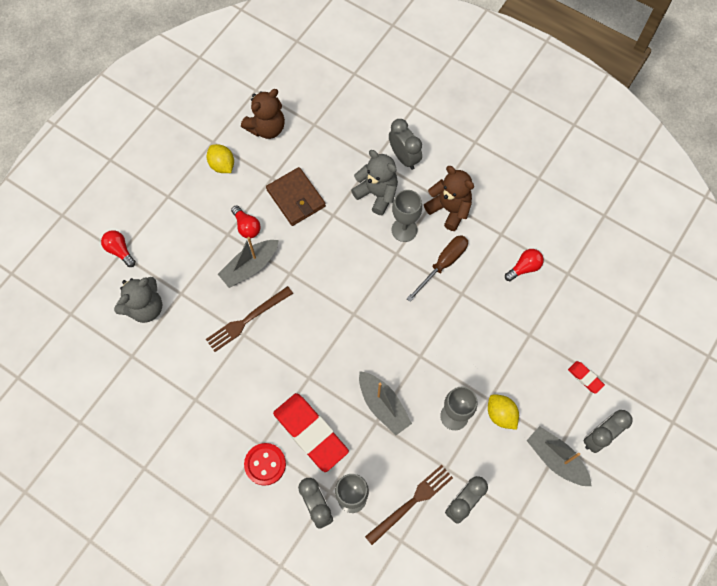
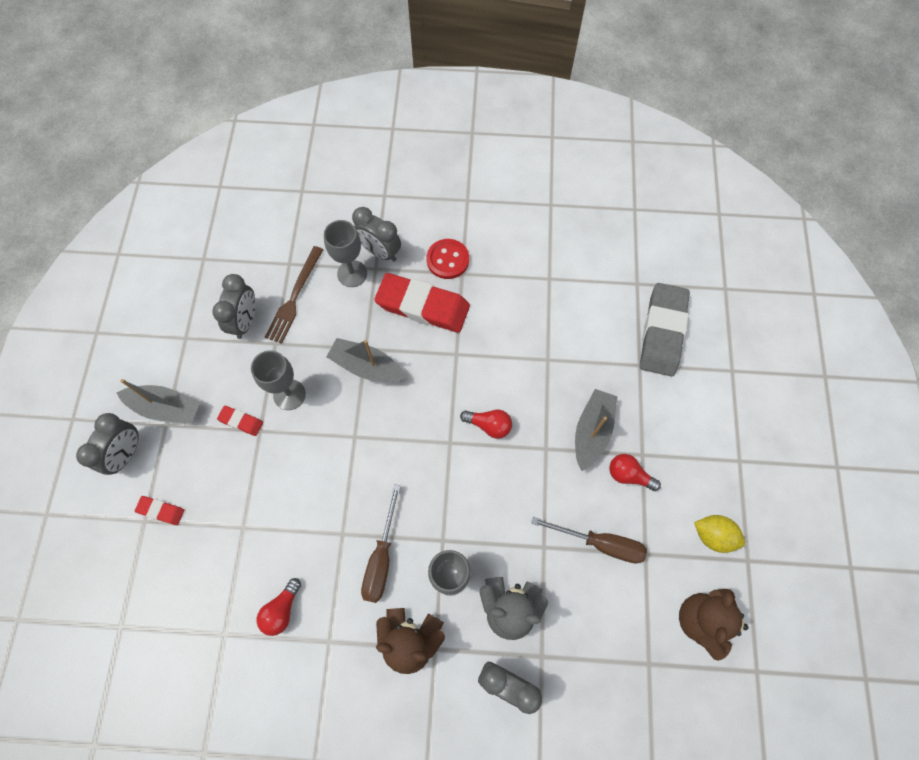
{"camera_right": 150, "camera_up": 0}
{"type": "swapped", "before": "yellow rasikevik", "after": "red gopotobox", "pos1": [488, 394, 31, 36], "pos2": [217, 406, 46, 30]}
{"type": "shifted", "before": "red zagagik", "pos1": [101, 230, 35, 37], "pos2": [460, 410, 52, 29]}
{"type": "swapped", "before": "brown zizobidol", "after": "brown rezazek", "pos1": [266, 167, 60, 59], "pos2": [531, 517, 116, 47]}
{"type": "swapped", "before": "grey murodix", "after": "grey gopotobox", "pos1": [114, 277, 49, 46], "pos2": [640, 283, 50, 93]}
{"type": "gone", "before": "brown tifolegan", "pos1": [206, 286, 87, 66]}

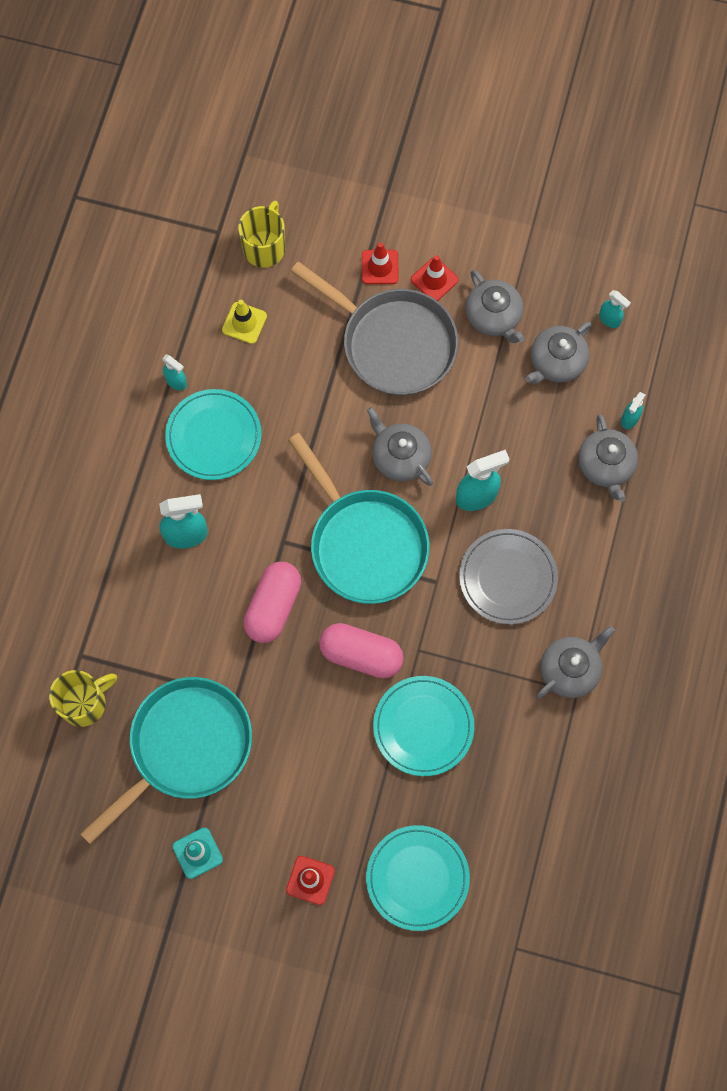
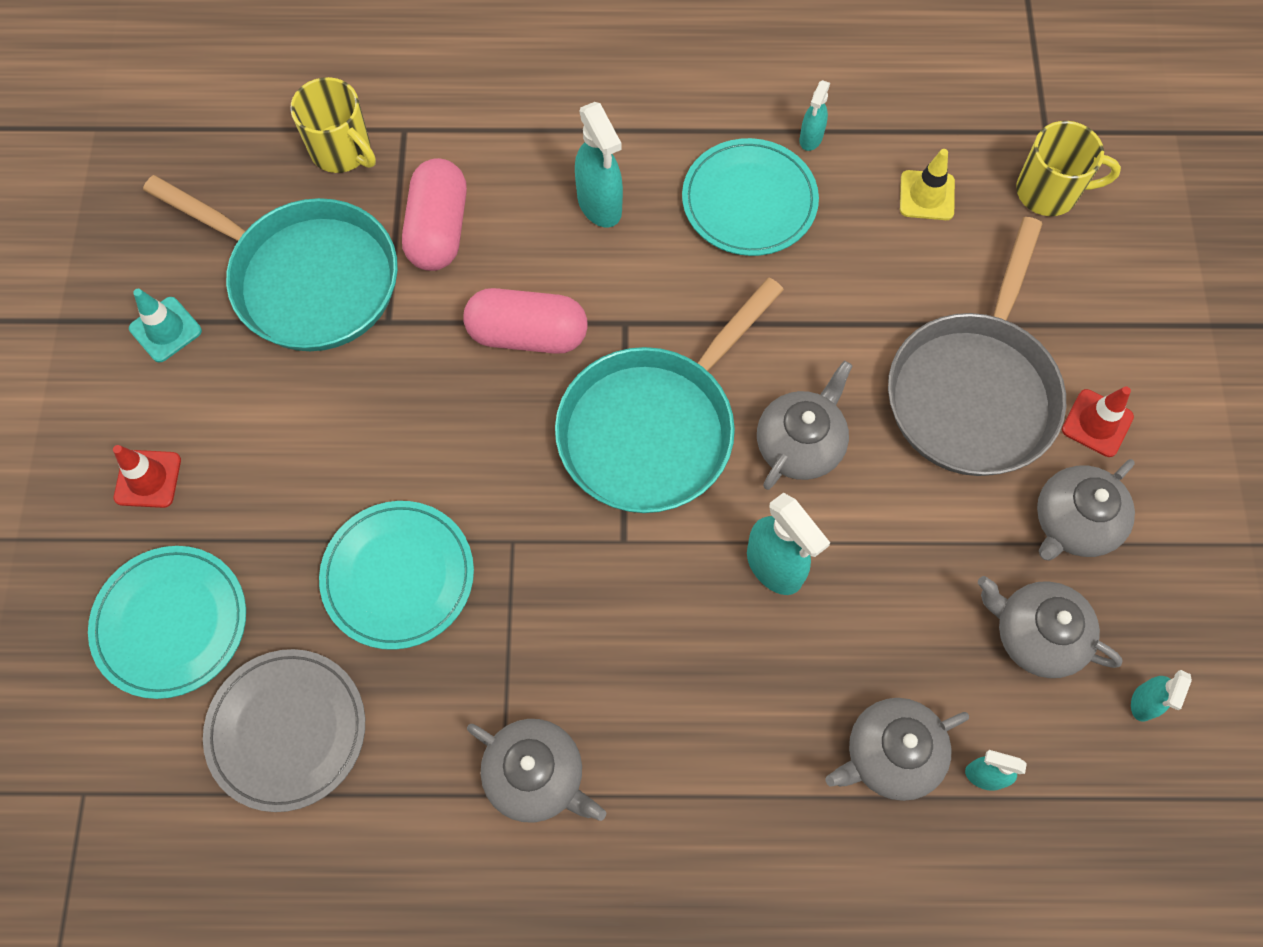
{"camera_right": 75, "camera_up": -5}
{"type": "shifted", "before": "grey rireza", "pos1": [459, 529, 99, 96], "pos2": [203, 649, 162, 163]}
{"type": "shifted", "before": "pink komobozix", "pos1": [319, 623, 85, 55], "pos2": [402, 158, 65, 113]}
{"type": "gone", "before": "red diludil", "pos1": [362, 242, 37, 42]}

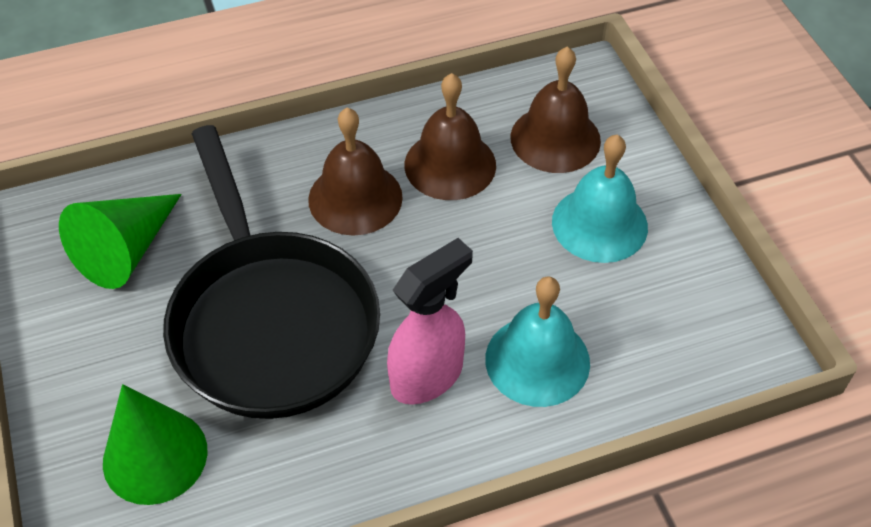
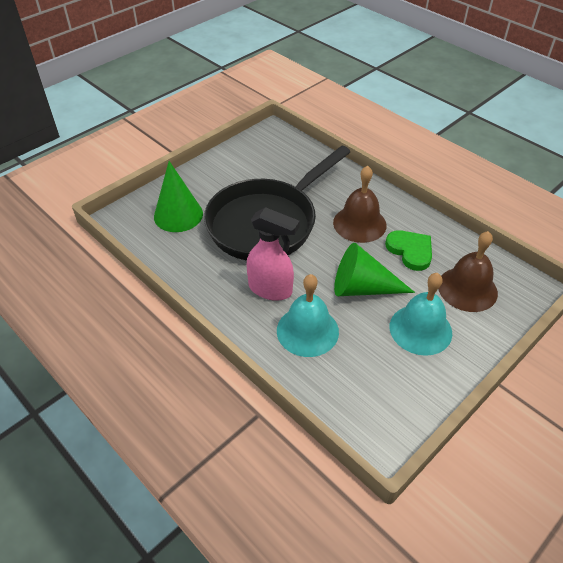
{"camera_right": 65, "camera_up": -5}
{"type": "shifted", "before": "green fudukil", "pos1": [59, 194, 123, 95], "pos2": [334, 243, 81, 53]}
{"type": "swapped", "before": "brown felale", "after": "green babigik", "pos1": [405, 73, 91, 127], "pos2": [385, 230, 47, 41]}

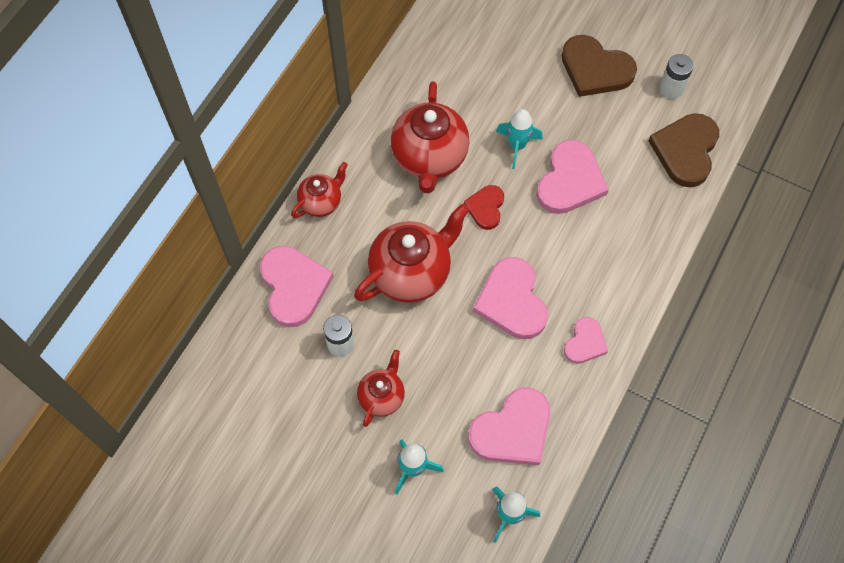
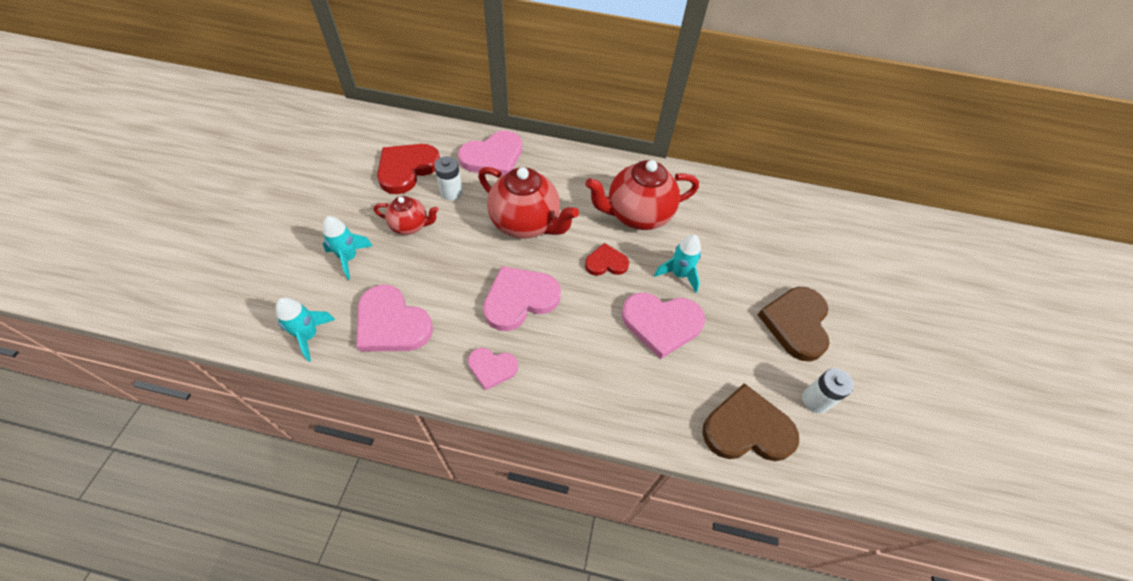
{"camera_right": 70, "camera_up": -10}
{"type": "new", "after": "red babigik", "pos2": [377, 144, 63, 50]}
{"type": "gone", "before": "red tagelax", "pos1": [291, 162, 57, 56]}

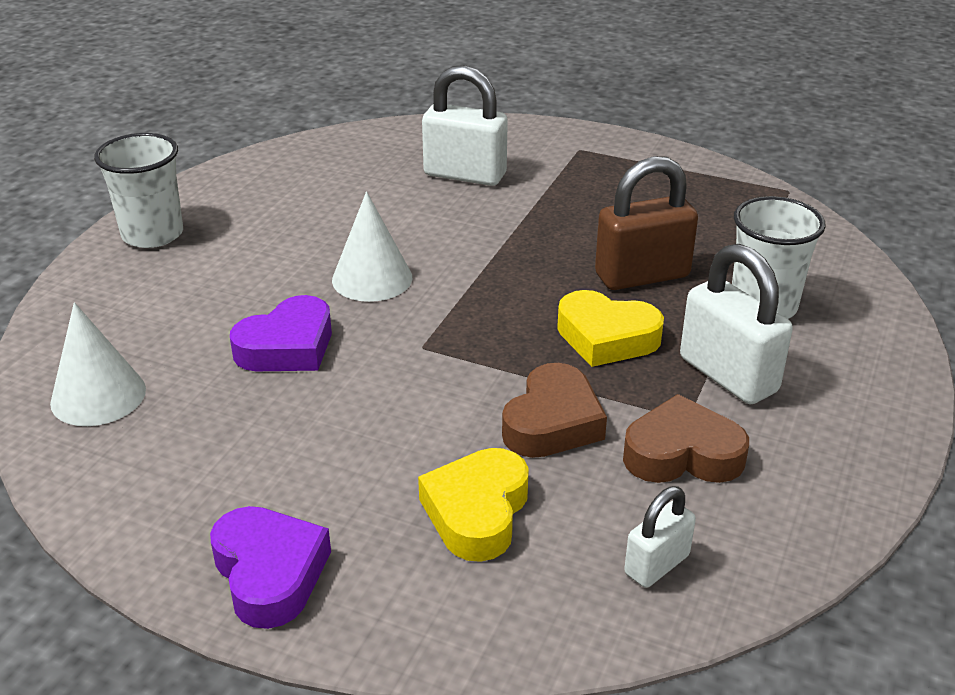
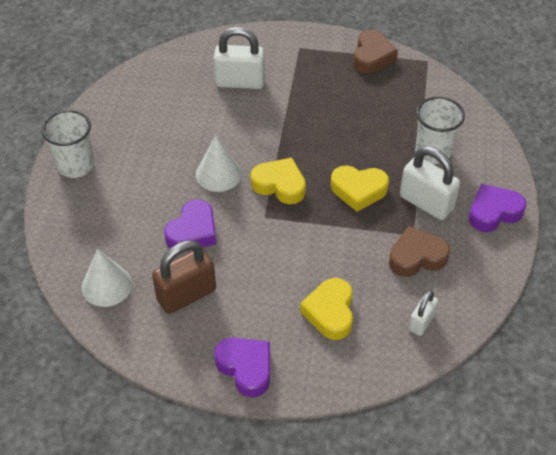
{"camera_right": -15, "camera_up": 15}
{"type": "shifted", "before": "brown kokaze", "pos1": [595, 156, 103, 134], "pos2": [152, 240, 64, 74]}
{"type": "new", "after": "yellow babigik", "pos2": [251, 157, 55, 47]}
{"type": "shifted", "before": "brown babigik", "pos1": [502, 363, 105, 95], "pos2": [354, 30, 44, 43]}
{"type": "new", "after": "purple babigik", "pos2": [469, 184, 57, 48]}

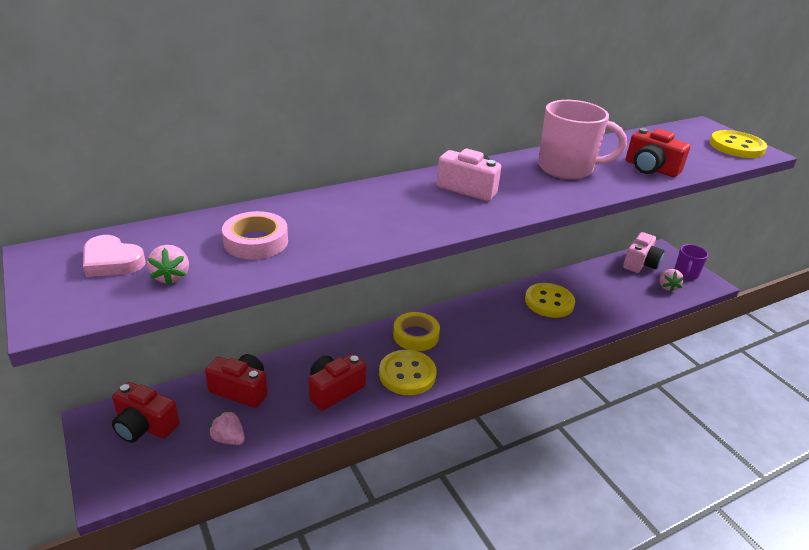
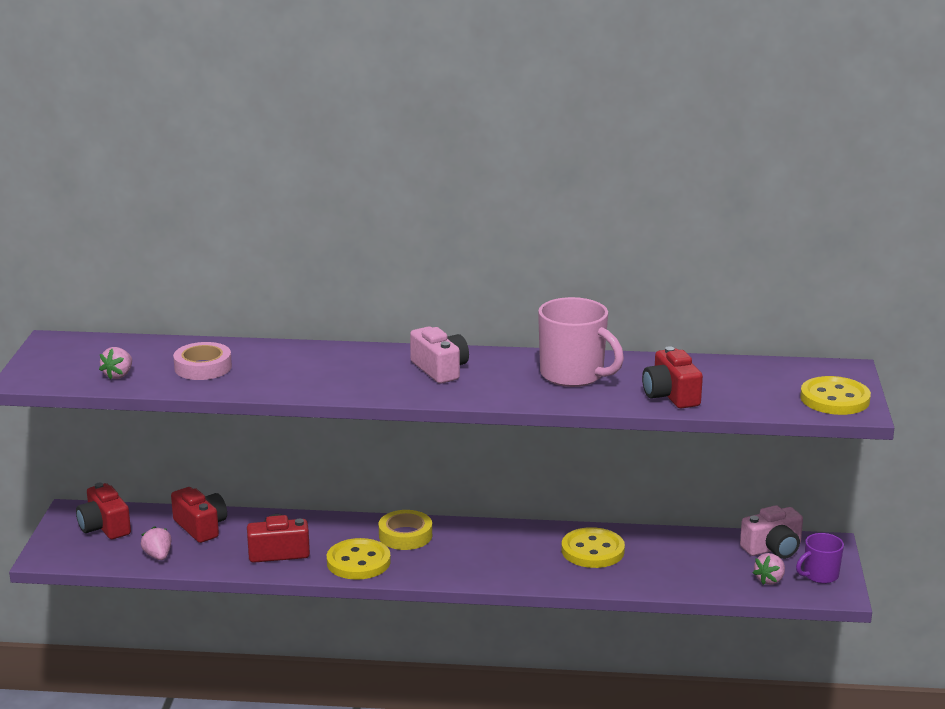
{"camera_right": 35, "camera_up": -10}
{"type": "gone", "before": "pink babigik", "pos1": [83, 235, 63, 42]}

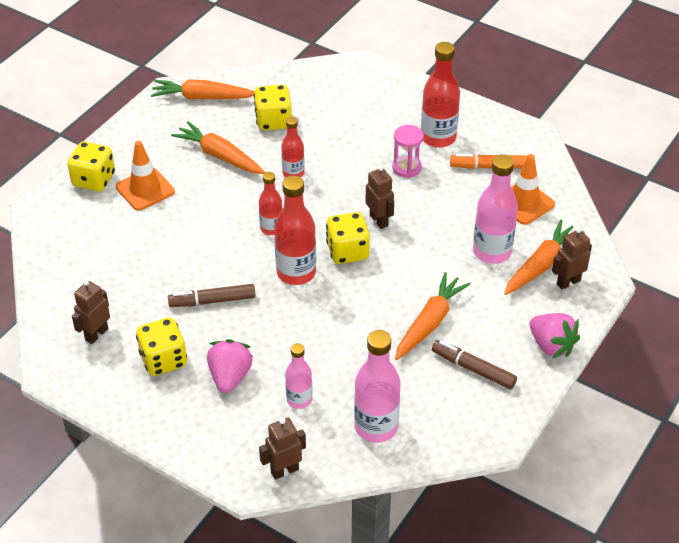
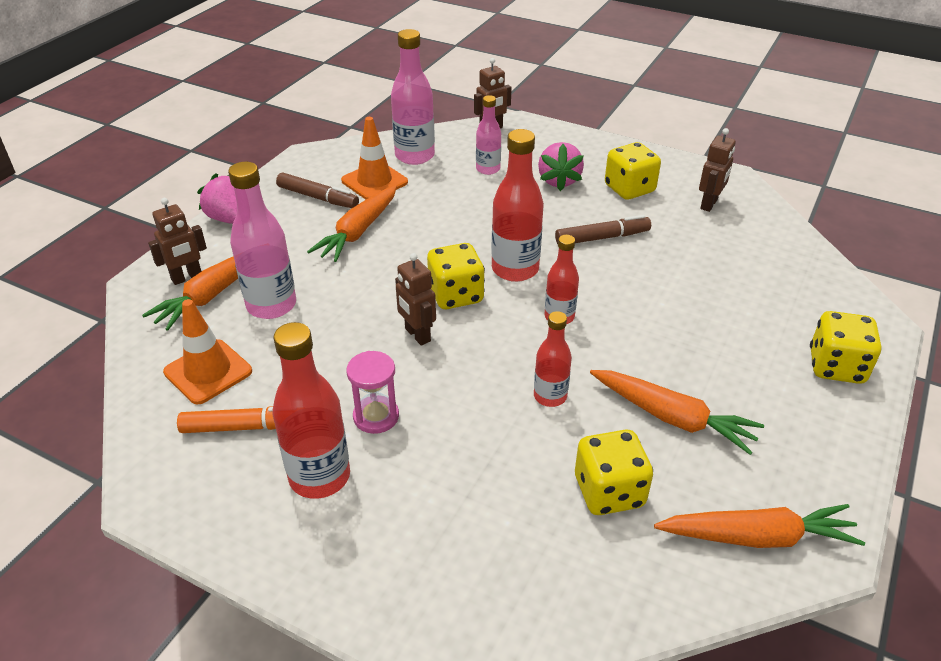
{"camera_right": 175, "camera_up": -5}
{"type": "shifted", "before": "orange diludil", "pos1": [116, 141, 59, 70], "pos2": [341, 117, 67, 82]}

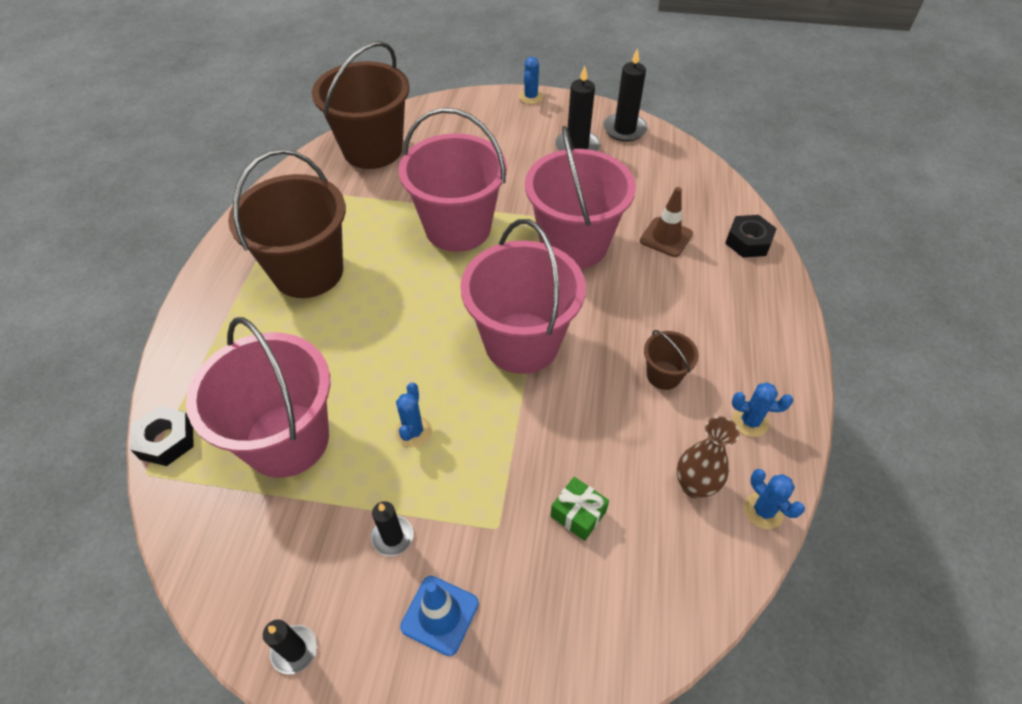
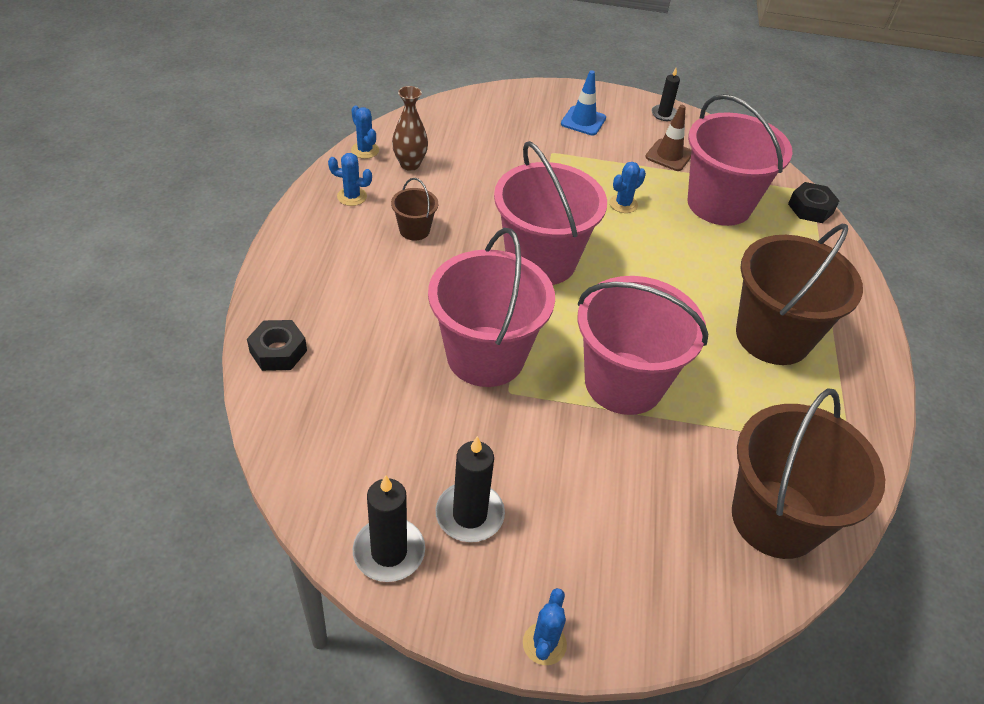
{"camera_right": 175, "camera_up": -5}
{"type": "rotated", "before": "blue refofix", "pos1": [395, 382, 37, 65], "pos2": [609, 162, 37, 51], "turn": 45}
{"type": "shifted", "before": "brown diludil", "pos1": [640, 187, 53, 70], "pos2": [645, 105, 46, 66]}
{"type": "gone", "before": "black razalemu", "pos1": [371, 501, 42, 55]}
{"type": "gone", "before": "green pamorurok", "pos1": [550, 477, 59, 64]}

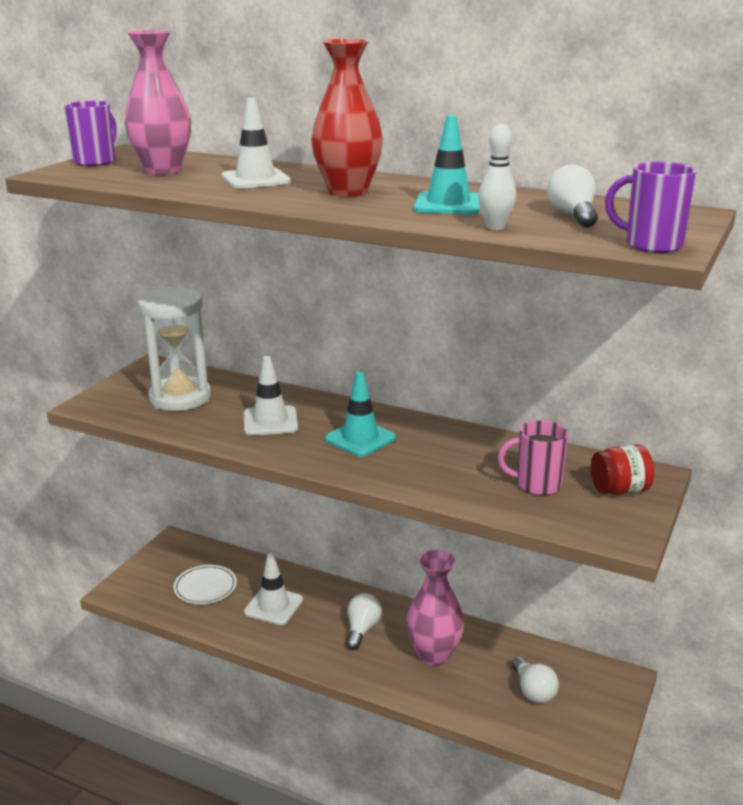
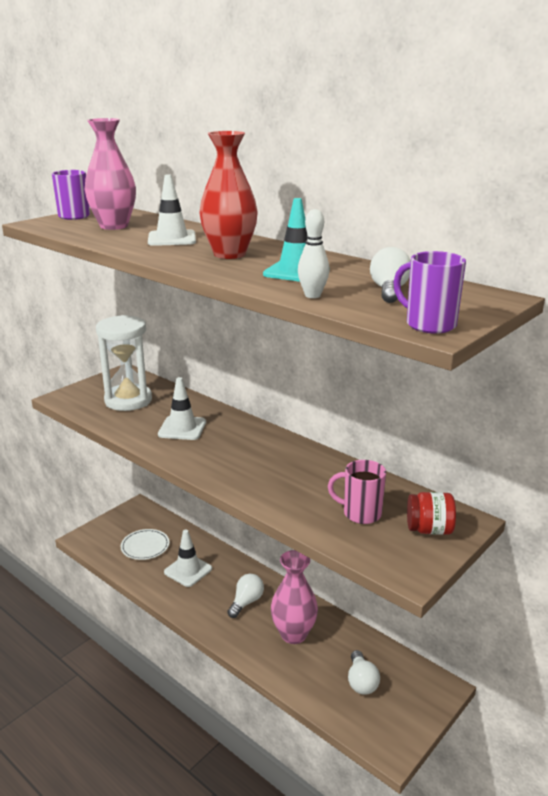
{"camera_right": 15, "camera_up": 0}
{"type": "gone", "before": "turquoise diludil", "pos1": [325, 371, 71, 86]}

